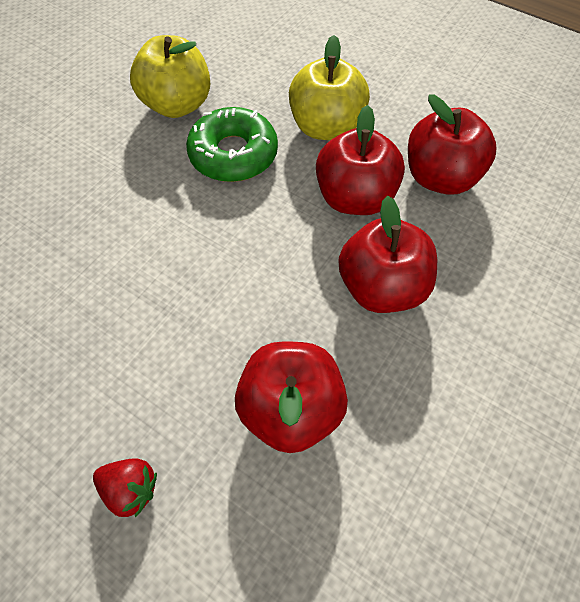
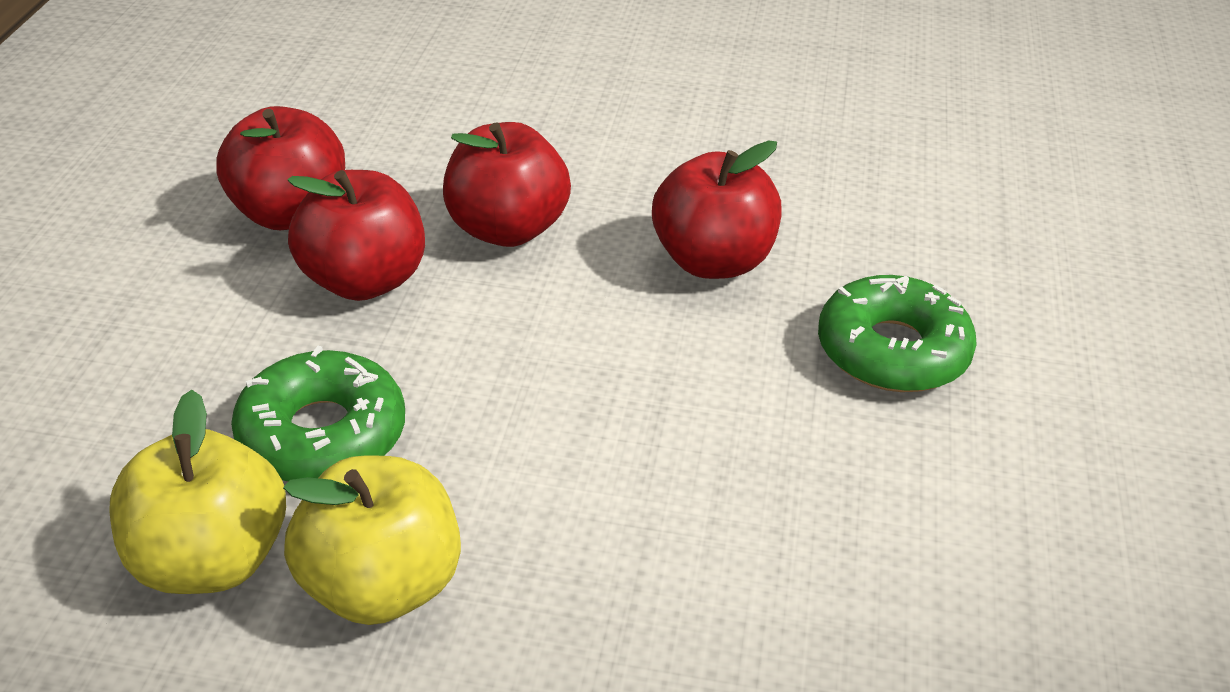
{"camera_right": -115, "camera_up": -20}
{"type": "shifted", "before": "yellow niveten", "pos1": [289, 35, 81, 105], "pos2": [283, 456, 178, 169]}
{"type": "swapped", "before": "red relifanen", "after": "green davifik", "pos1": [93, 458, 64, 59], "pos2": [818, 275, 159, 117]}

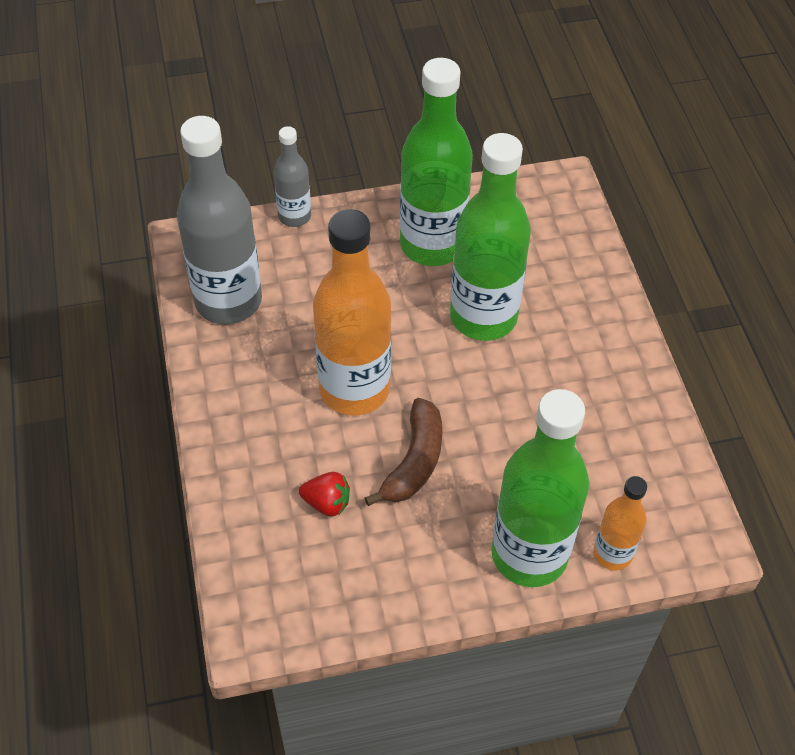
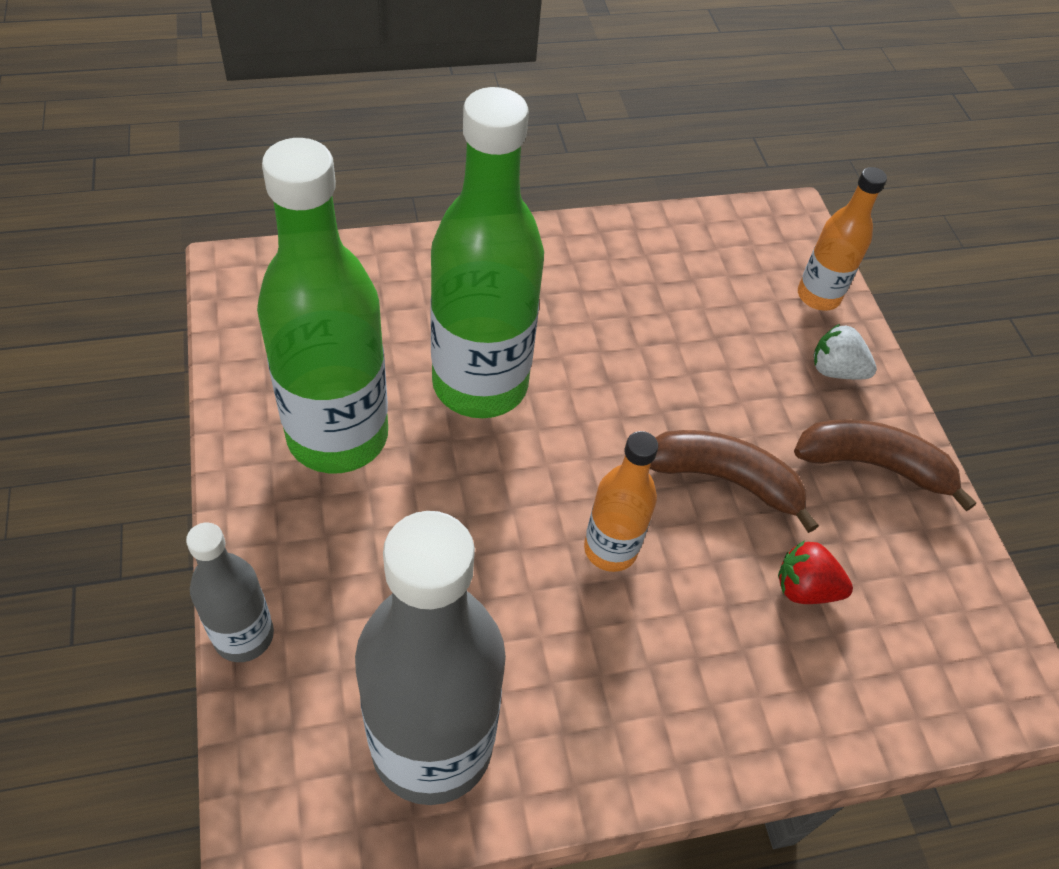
{"camera_right": -95, "camera_up": 0}
{"type": "scaled", "before": "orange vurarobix", "pos1": [313, 209, 78, 207], "pos2": [584, 431, 74, 141], "scale": 0.52}
{"type": "rotated", "before": "red relifanen", "pos1": [299, 472, 51, 45], "pos2": [778, 540, 75, 64], "turn": -90}
{"type": "new", "after": "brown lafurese", "pos2": [794, 419, 182, 92]}
{"type": "swapped", "before": "green vurarobix", "after": "white relifanen", "pos1": [491, 389, 98, 198], "pos2": [814, 324, 63, 55]}

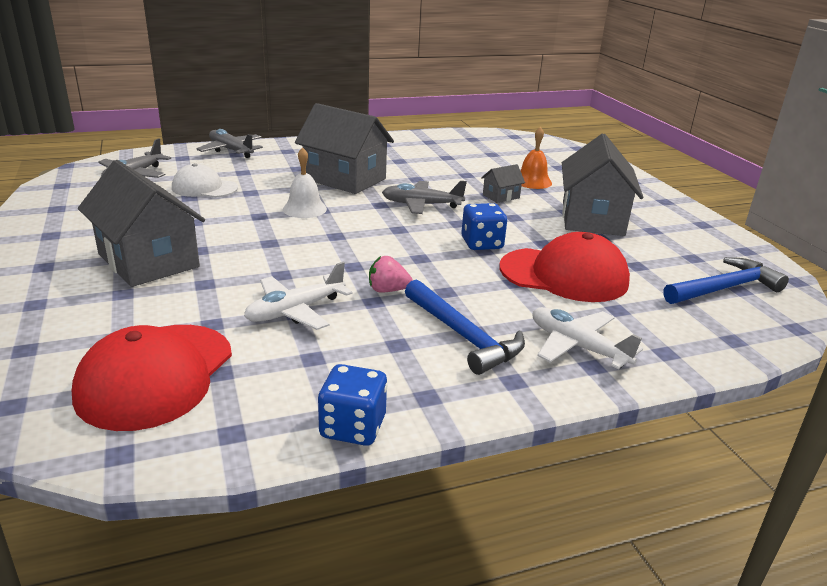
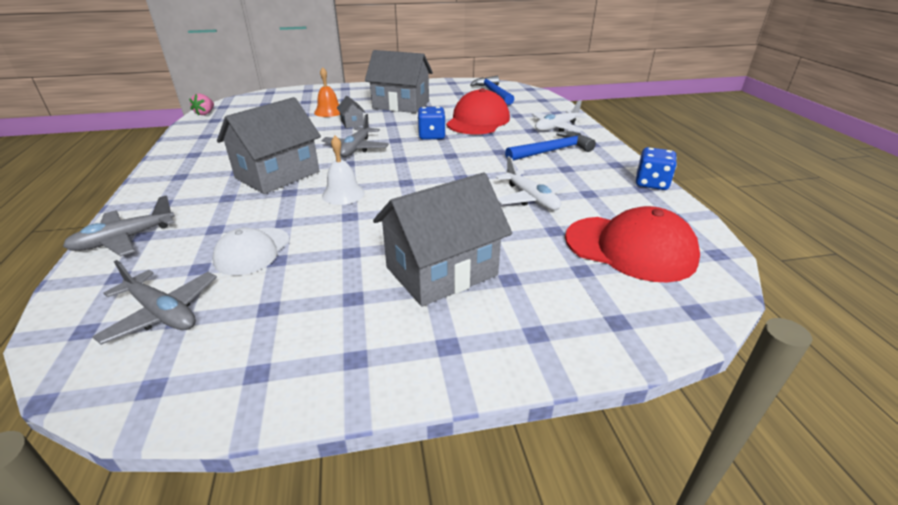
{"camera_right": -80, "camera_up": 5}
{"type": "shifted", "before": "pink relifanen", "pos1": [369, 256, 44, 37], "pos2": [189, 94, 25, 21]}

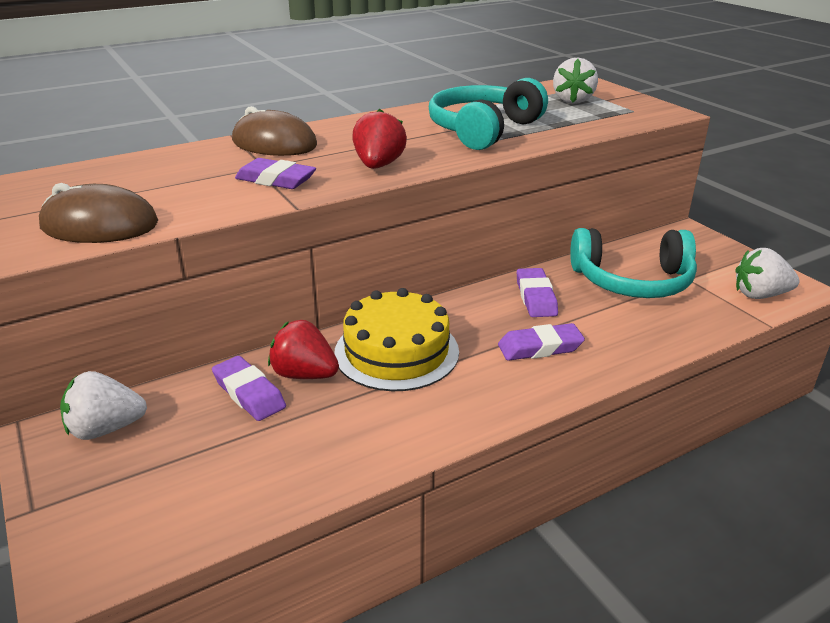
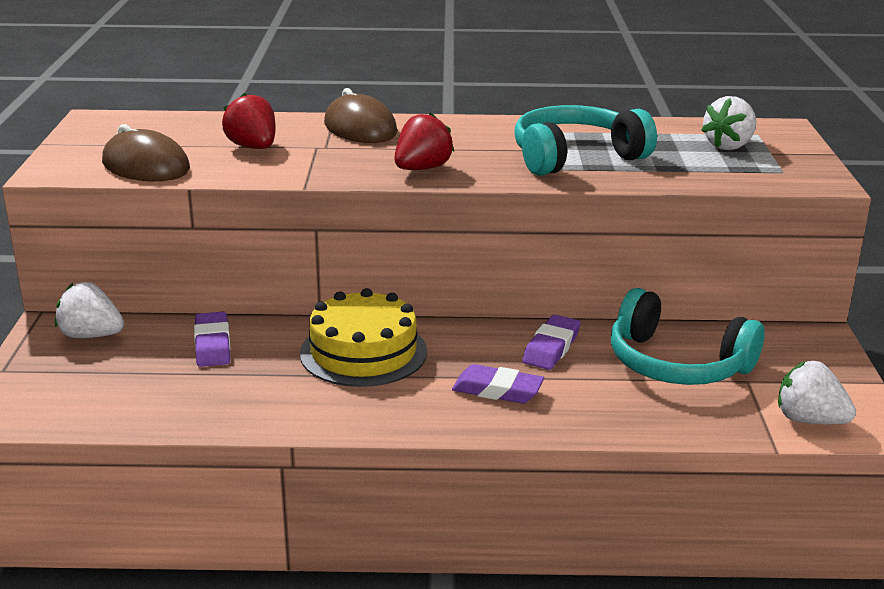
{"camera_right": 30, "camera_up": -5}
{"type": "shifted", "before": "red relifanen", "pos1": [268, 320, 71, 59], "pos2": [222, 93, 54, 56]}
{"type": "gone", "before": "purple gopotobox", "pos1": [235, 158, 81, 31]}

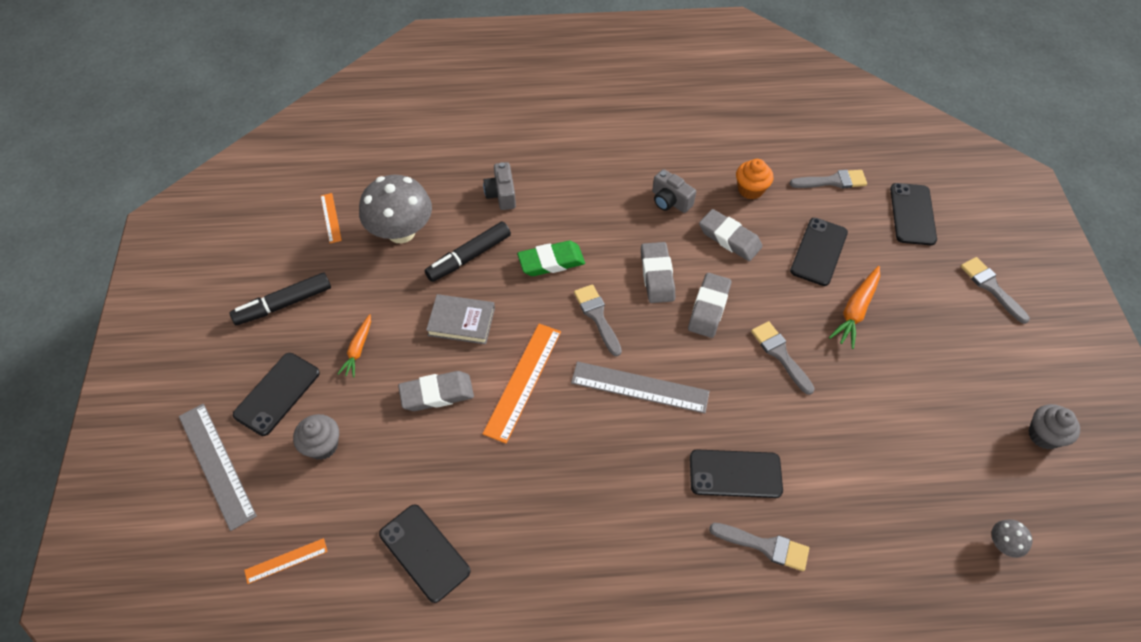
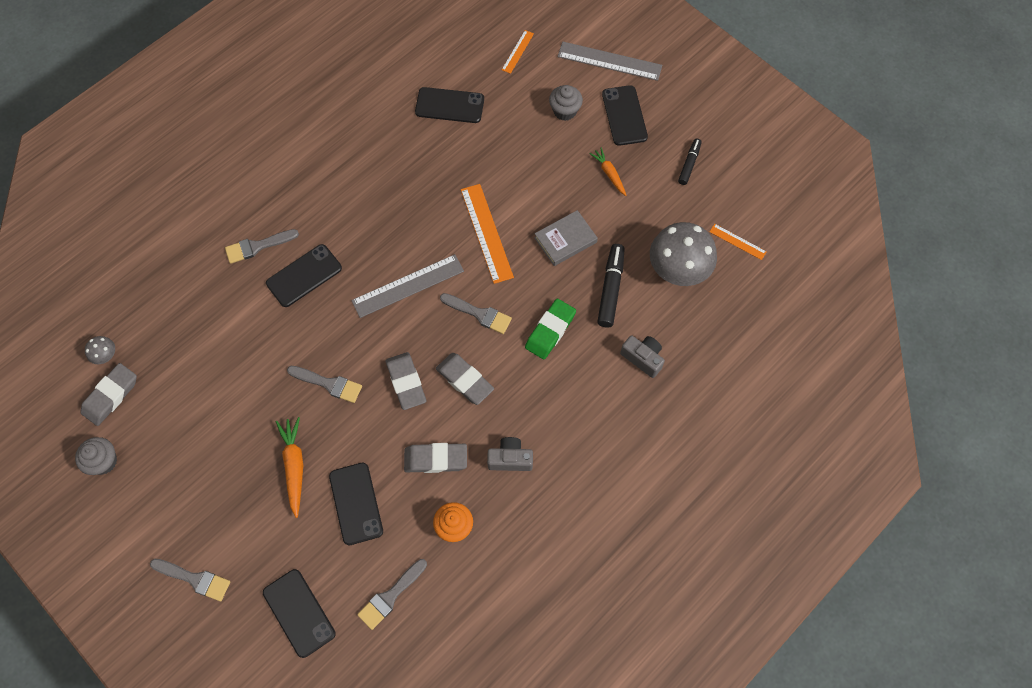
{"camera_right": 140, "camera_up": 10}
{"type": "shifted", "before": "grey gopotobox", "pos1": [398, 371, 76, 40], "pos2": [81, 363, 56, 63]}
{"type": "scaled", "before": "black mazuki", "pos1": [229, 272, 102, 53], "pos2": [678, 139, 24, 46], "scale": 0.63}

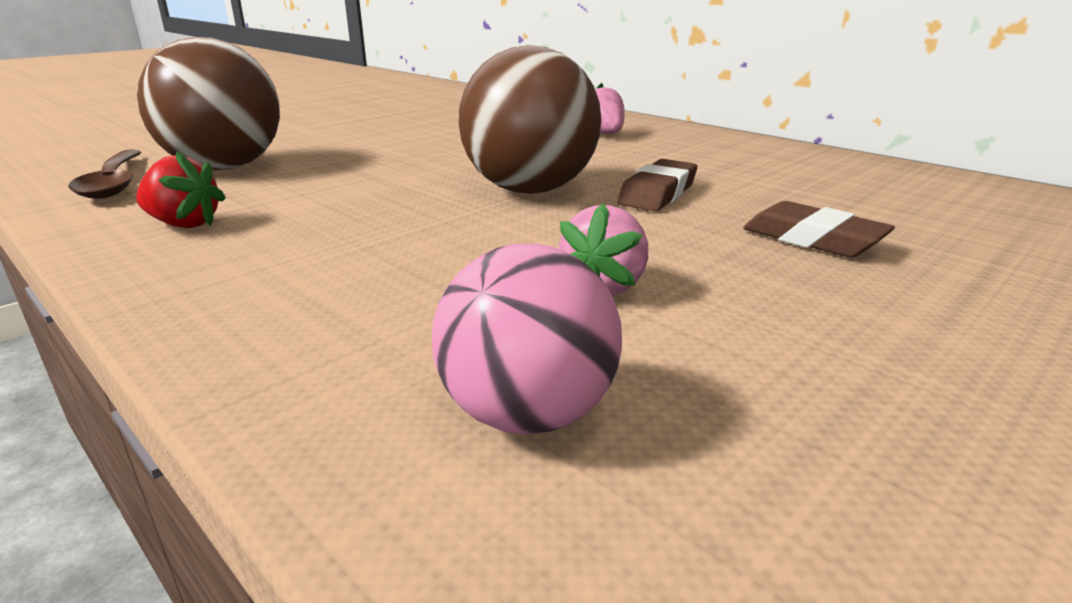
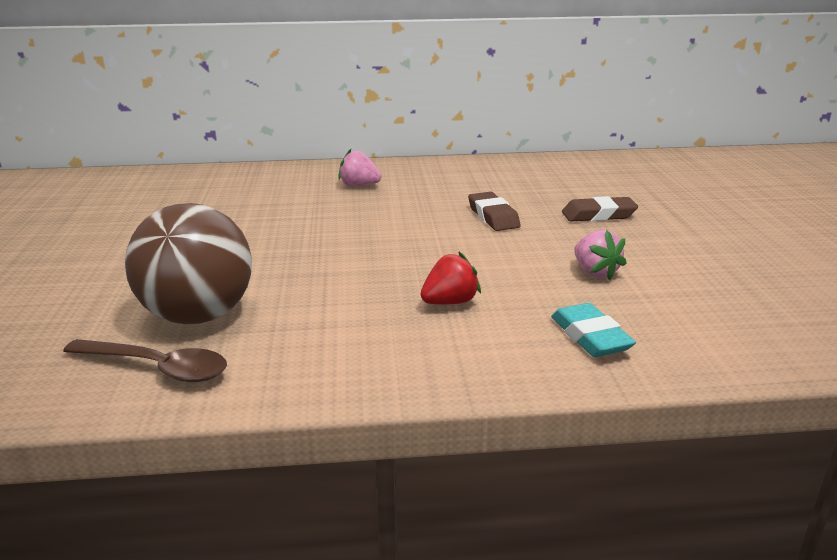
{"camera_right": -50, "camera_up": 0}
{"type": "shifted", "before": "red relifanen", "pos1": [136, 152, 90, 76], "pos2": [420, 252, 61, 52]}
{"type": "new", "after": "turquoise gopotobox", "pos2": [551, 303, 85, 54]}
{"type": "gone", "before": "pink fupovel", "pos1": [432, 244, 190, 190]}
{"type": "gone", "before": "brown fupovel", "pos1": [458, 45, 144, 149]}

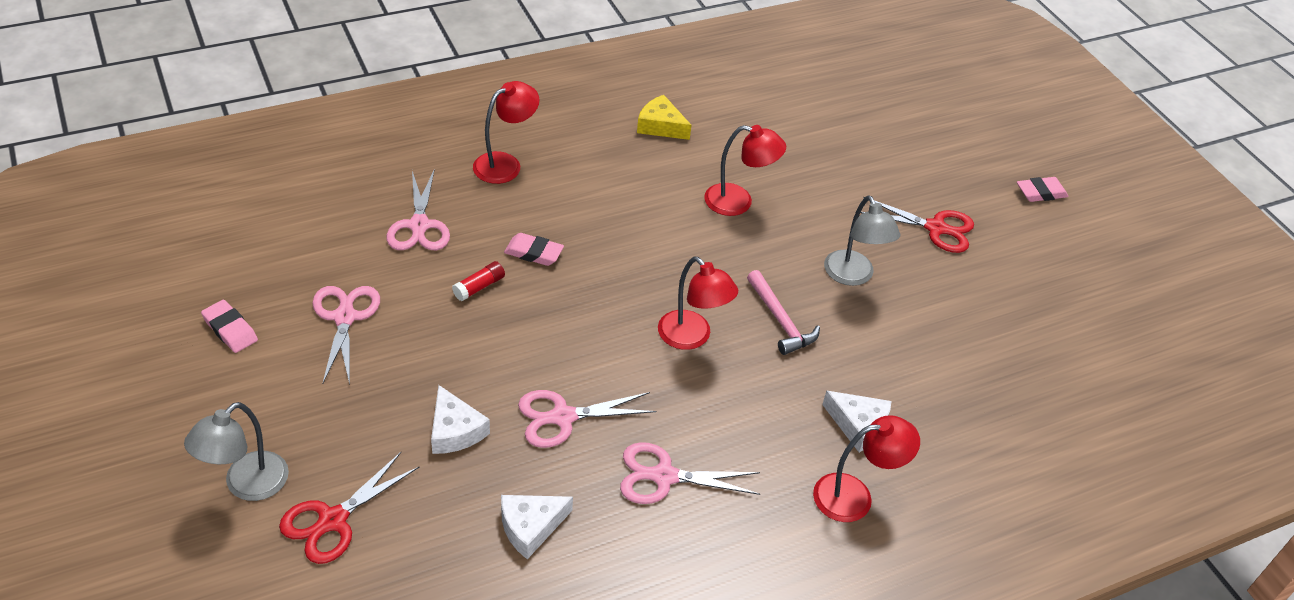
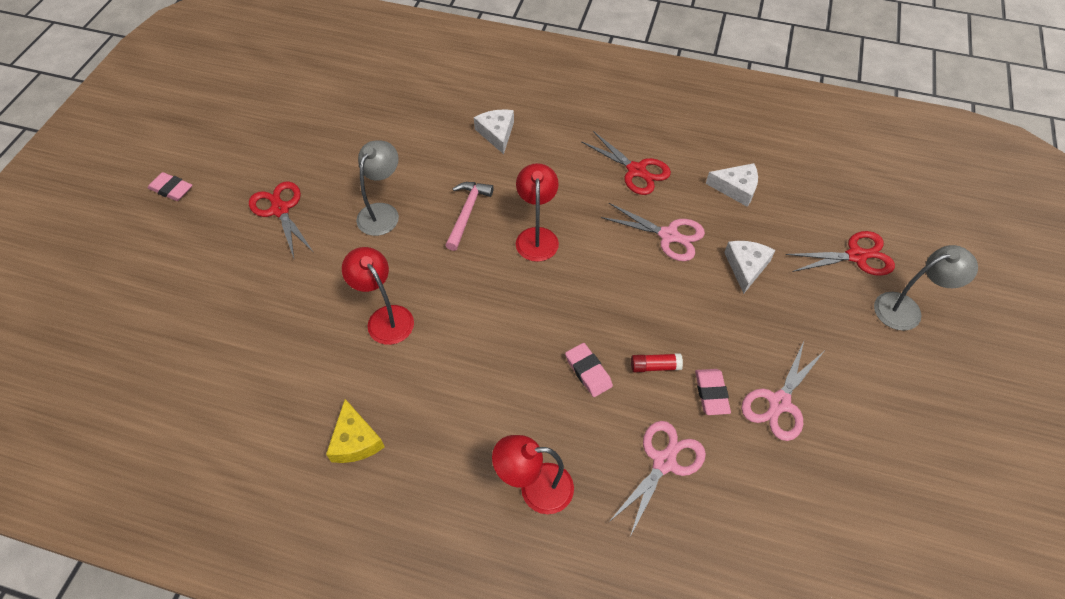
{"camera_right": -135, "camera_up": 10}
{"type": "repainted", "before": "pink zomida", "after": "red zomida", "pos1": [620, 442, 140, 62], "pos2": [581, 131, 90, 64]}
{"type": "shifted", "before": "pink gopotobox", "pos1": [201, 300, 57, 53], "pos2": [695, 369, 36, 46]}
{"type": "gone", "before": "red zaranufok", "pos1": [813, 415, 107, 107]}

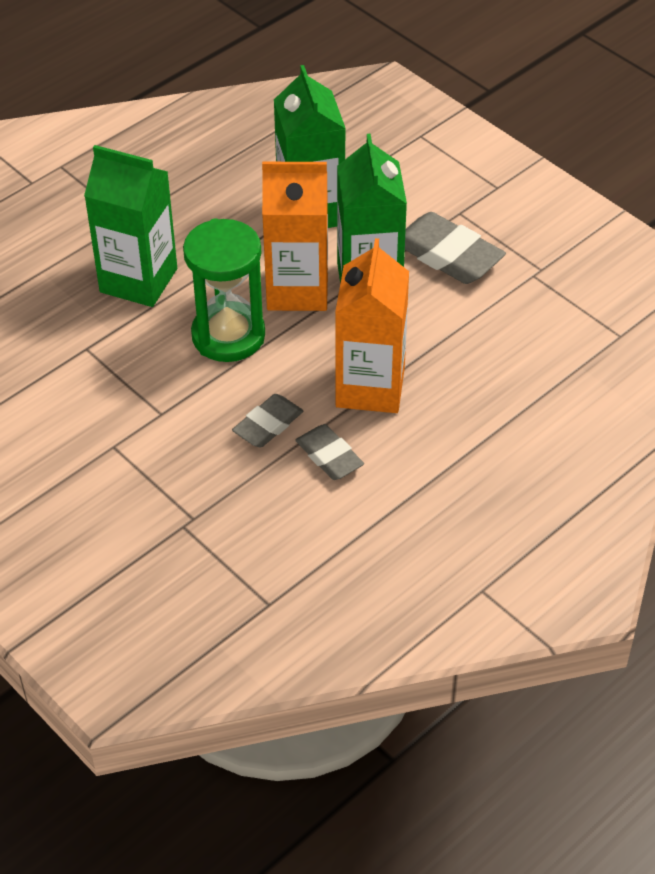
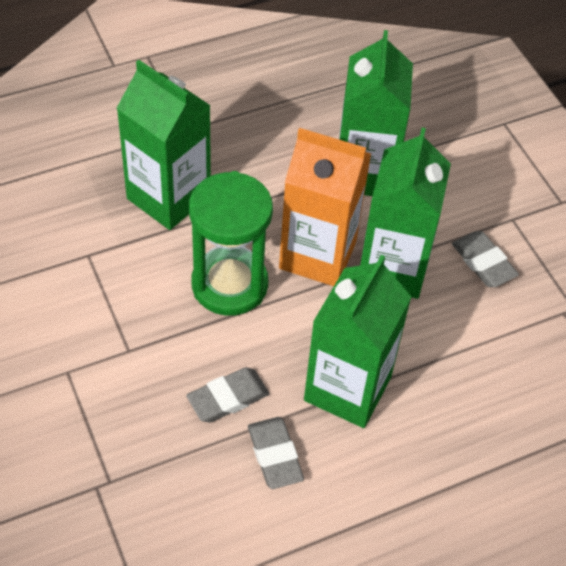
{"camera_right": 15, "camera_up": 5}
{"type": "repainted", "before": "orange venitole", "after": "green venitole", "pos1": [335, 238, 74, 175], "pos2": [304, 255, 107, 173]}
{"type": "scaled", "before": "grey gopotobox", "pos1": [405, 212, 101, 72], "pos2": [452, 231, 67, 56], "scale": 0.62}

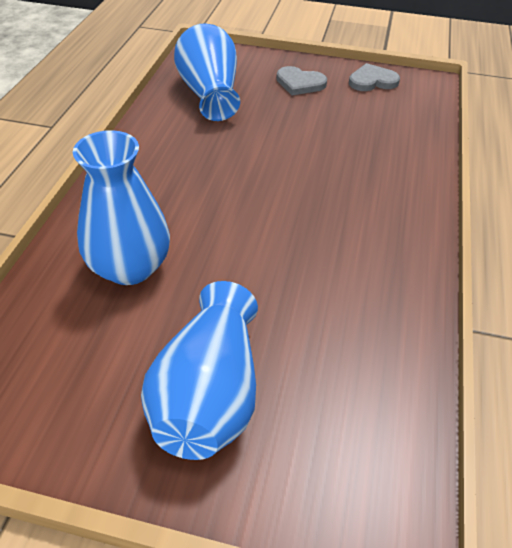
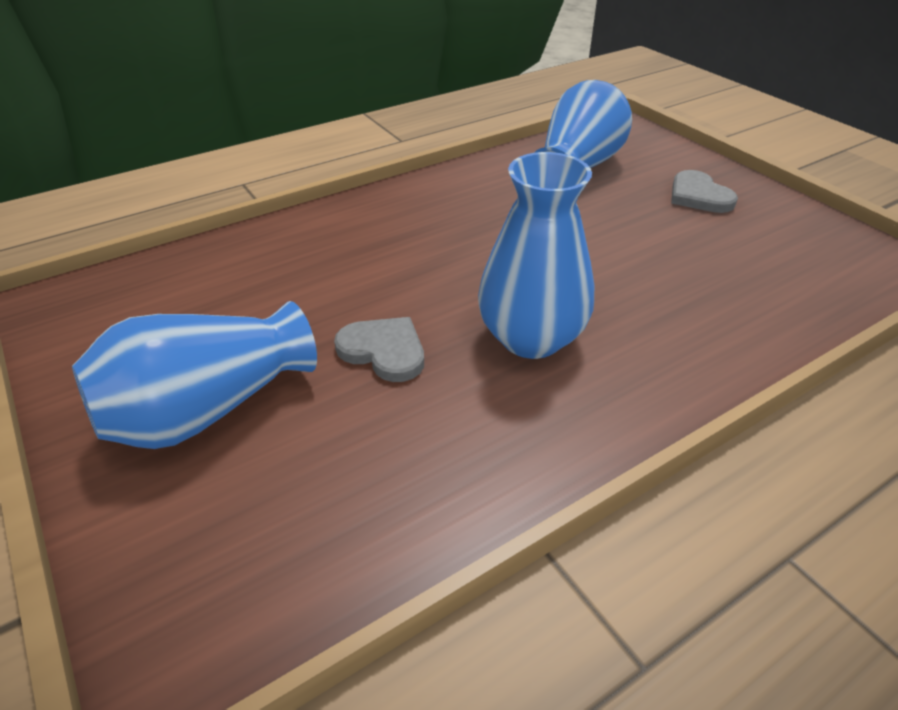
{"camera_right": 45, "camera_up": -5}
{"type": "shifted", "before": "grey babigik", "pos1": [349, 63, 51, 28], "pos2": [334, 317, 90, 65]}
{"type": "shifted", "before": "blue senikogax", "pos1": [73, 130, 97, 155], "pos2": [478, 152, 116, 207]}

